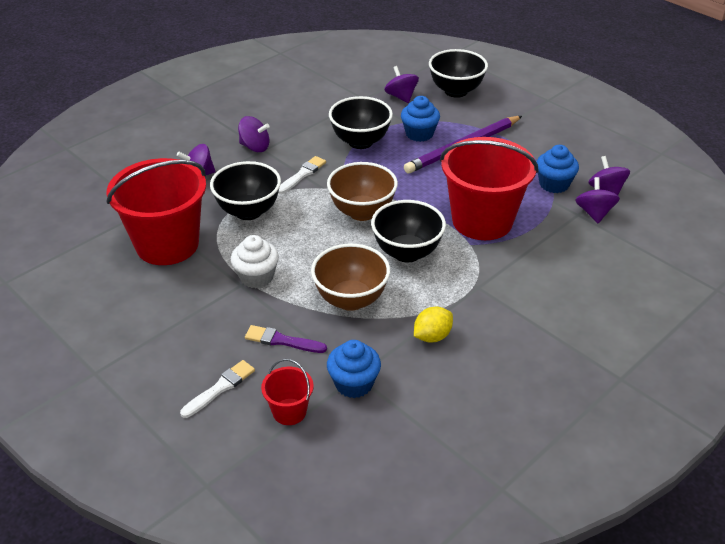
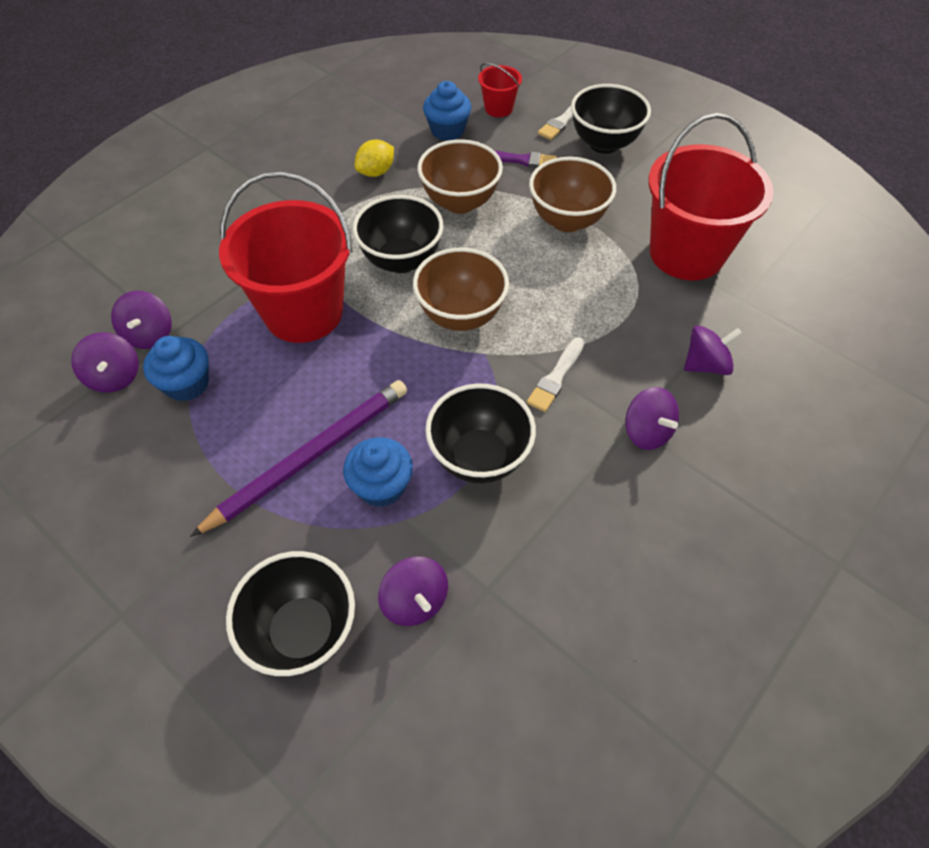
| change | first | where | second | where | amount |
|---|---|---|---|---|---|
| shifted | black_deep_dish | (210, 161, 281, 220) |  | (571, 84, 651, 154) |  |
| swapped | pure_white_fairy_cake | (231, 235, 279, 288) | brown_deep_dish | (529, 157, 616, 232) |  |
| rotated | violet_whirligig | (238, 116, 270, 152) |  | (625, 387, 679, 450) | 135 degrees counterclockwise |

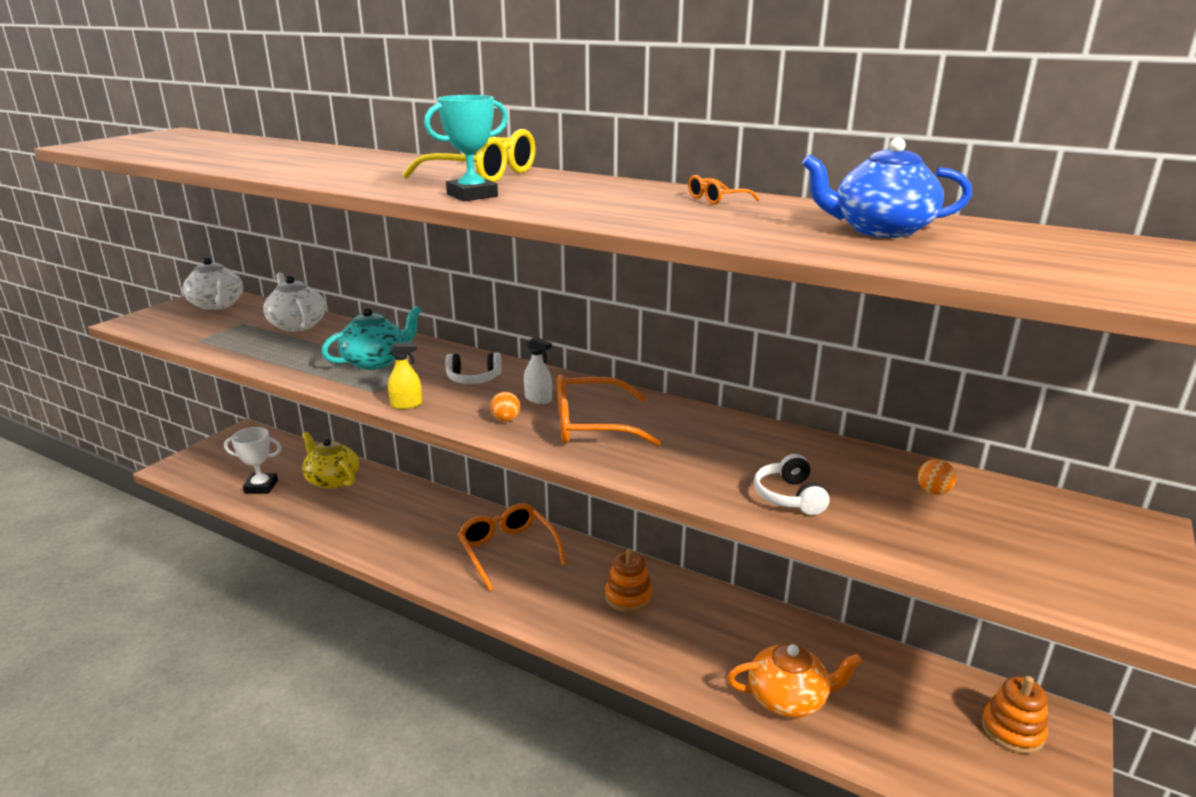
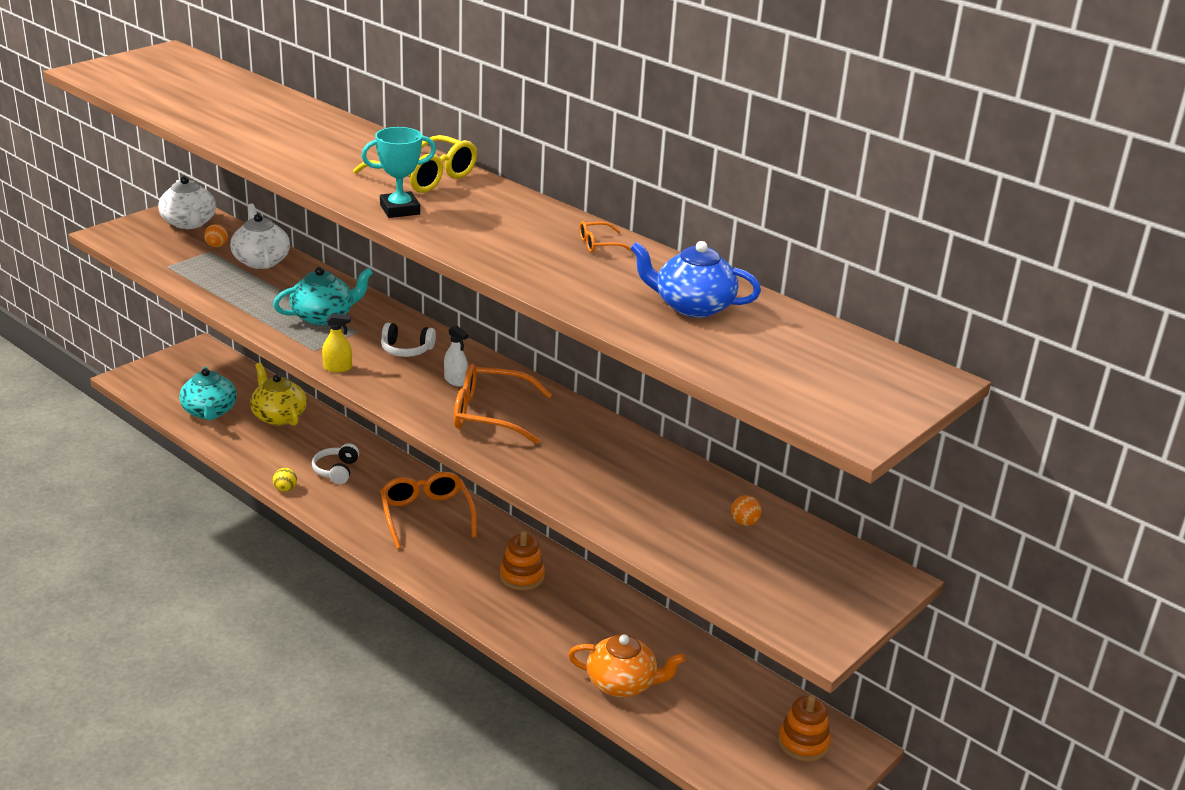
| change | first | where | second | where | amount |
|---|---|---|---|---|---|
| new |  |  | golden_ball | (273, 468, 297, 492) |  |
| shifted | orange_ball | (490, 392, 520, 422) |  | (204, 224, 228, 247) |  |
| shifted | pure_white_over-ear_headphones | (754, 454, 829, 515) |  | (312, 443, 359, 484) |  |
| swapped | pure_white_prize_cup | (224, 427, 282, 494) | turquoise_china_teapot | (179, 366, 237, 420) |  |

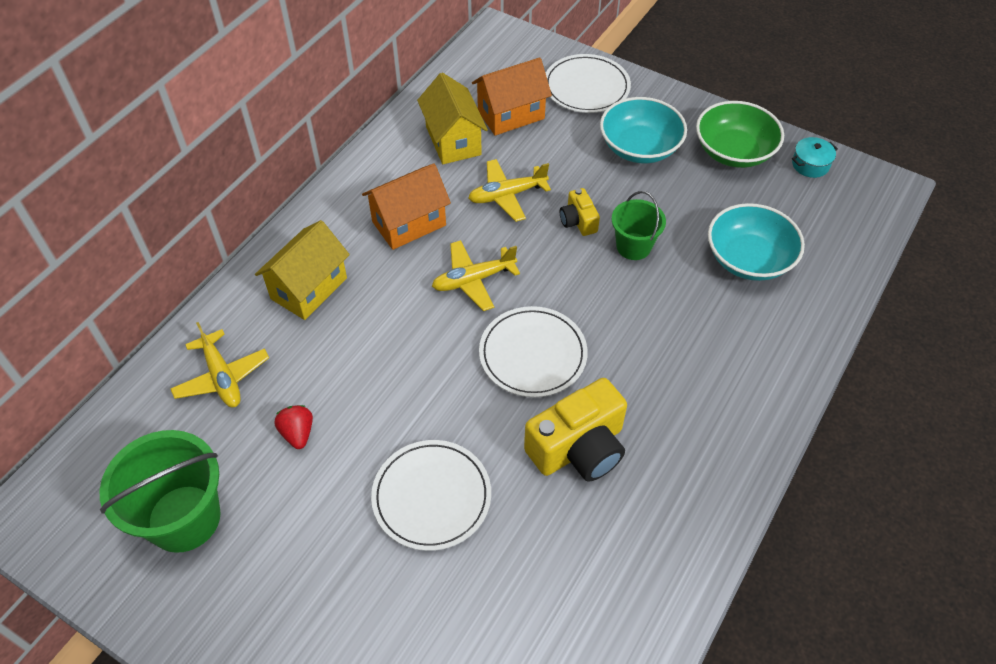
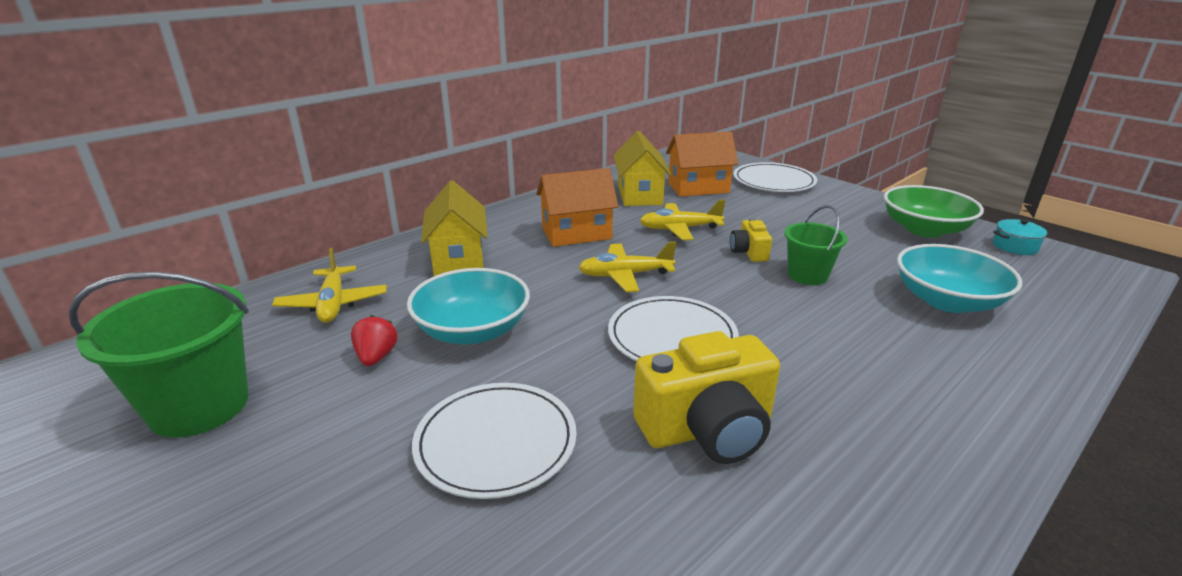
| change | first | where | second | where | amount |
|---|---|---|---|---|---|
| shifted | turquoise_deep_dish | (600, 97, 687, 163) |  | (407, 268, 530, 344) |  |
| rotated | golden_cottage | (255, 220, 350, 320) |  | (421, 180, 488, 276) | 60 degrees counterclockwise |

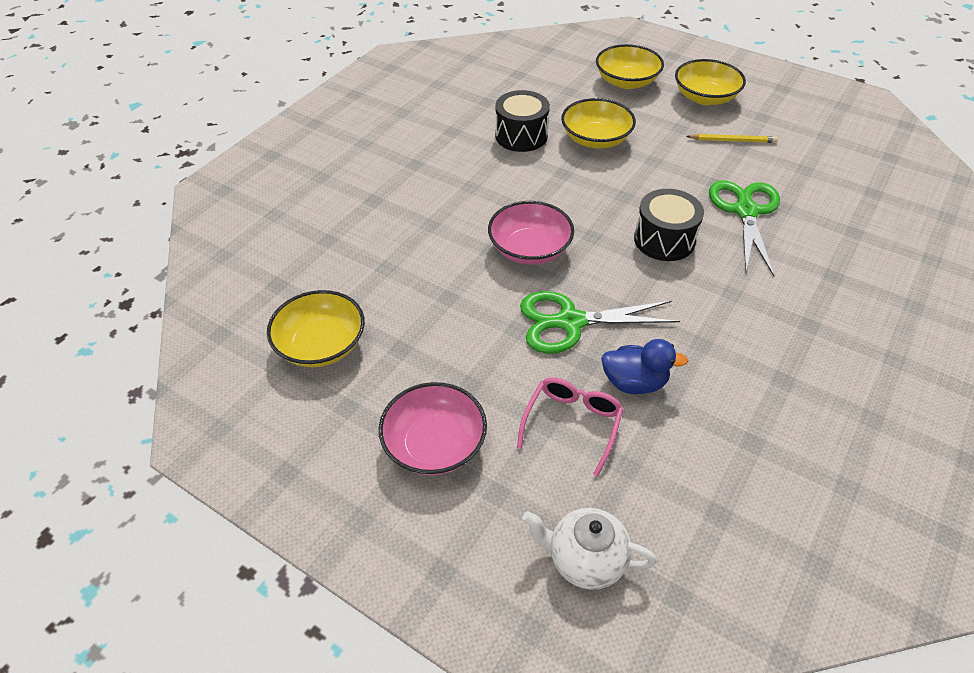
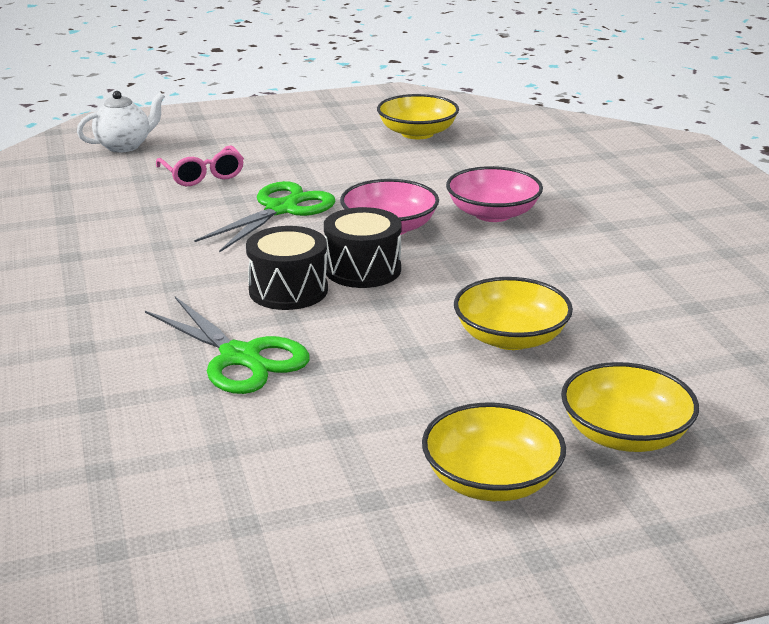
| change | first | where | second | where | amount |
|---|---|---|---|---|---|
| gone | blue_toy_duck | (601, 339, 688, 394) |  |  |  |
| gone | golden_lead_pencil | (686, 134, 778, 143) |  |  |  |
| shifted | pink_deep_dish | (379, 382, 487, 475) |  | (446, 166, 543, 222) |  |
| shifted | black_snare_drum | (495, 90, 550, 152) |  | (324, 207, 402, 288) |  |

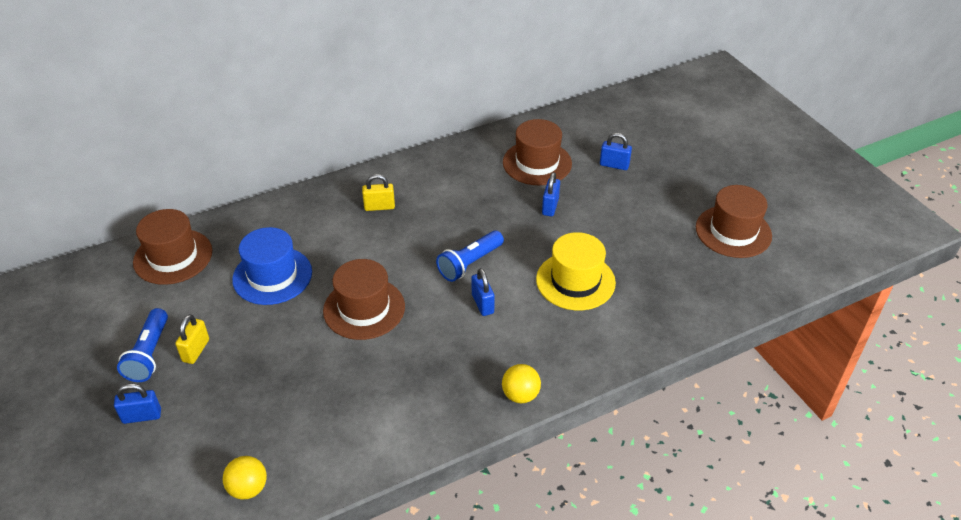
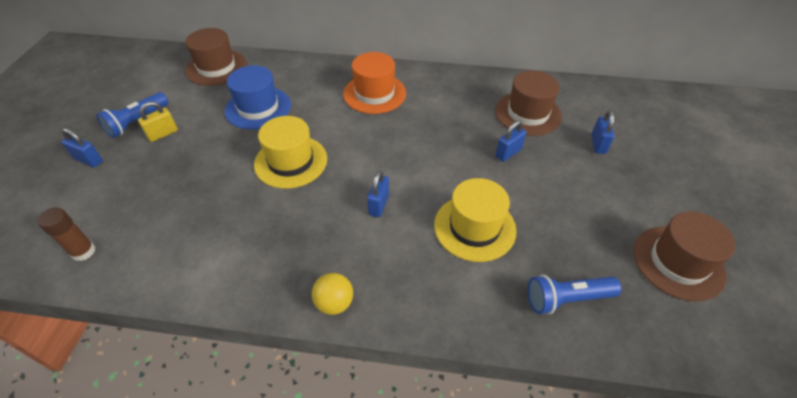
| change | first | where | second | where | amount |
|---|---|---|---|---|---|
| shifted | blue_torch | (436, 230, 504, 282) |  | (528, 275, 621, 315) |  |
| swapped | golden_ball | (223, 456, 267, 500) | brown_glue_stick | (37, 207, 95, 261) |  |
| swapped | golden_small_lock | (362, 174, 395, 211) | orange_hat | (343, 52, 406, 114) |  |
| repainted | brown_hat | (323, 259, 405, 340) | golden_hat | (254, 116, 327, 189) |  |
| rotated | blue_small_lock | (600, 133, 632, 170) |  | (591, 111, 614, 154) | 45 degrees clockwise |

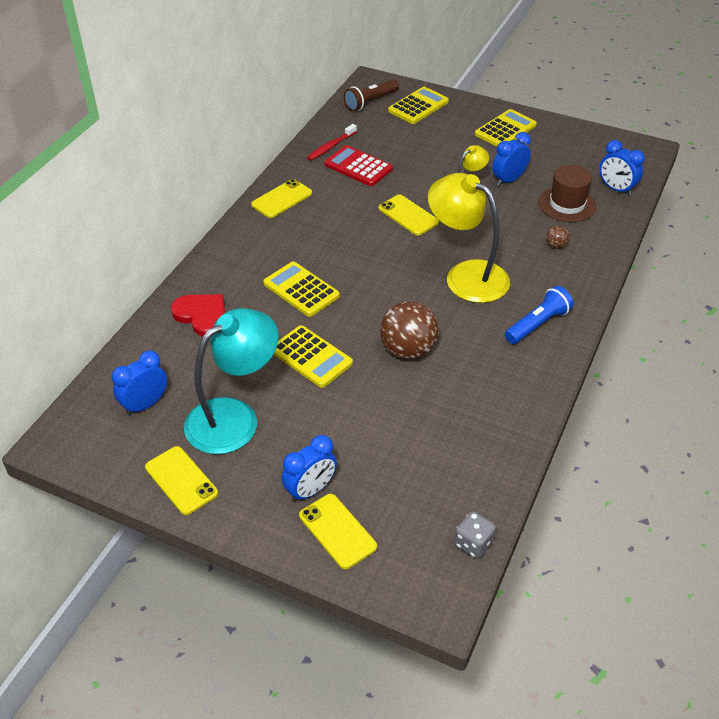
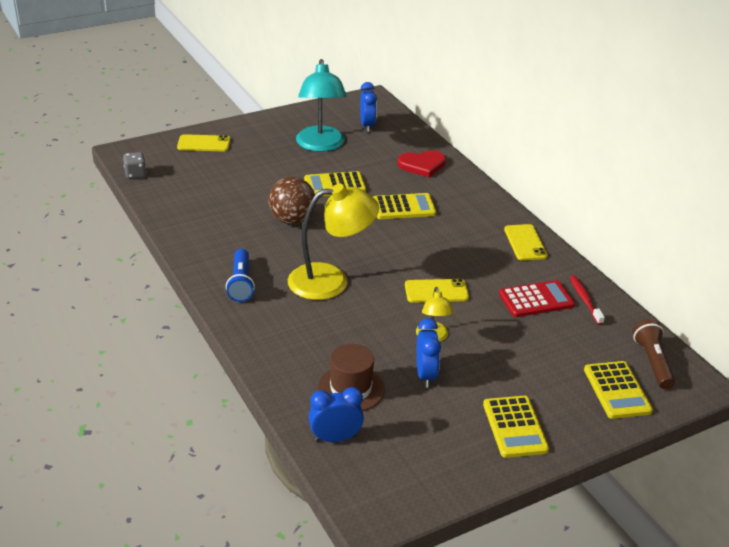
| change | first | where | second | where | amount |
|---|---|---|---|---|---|
| gone | golden_phone | (145, 446, 218, 515) |  |  |  |
| gone | blue_clock | (281, 435, 337, 503) |  |  |  |
| gone | brown_ball | (546, 225, 570, 249) |  |  |  |

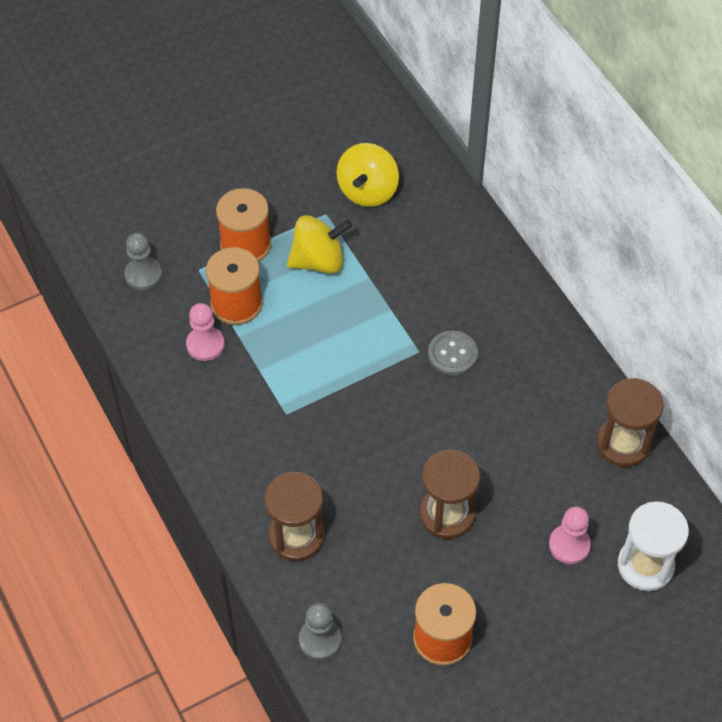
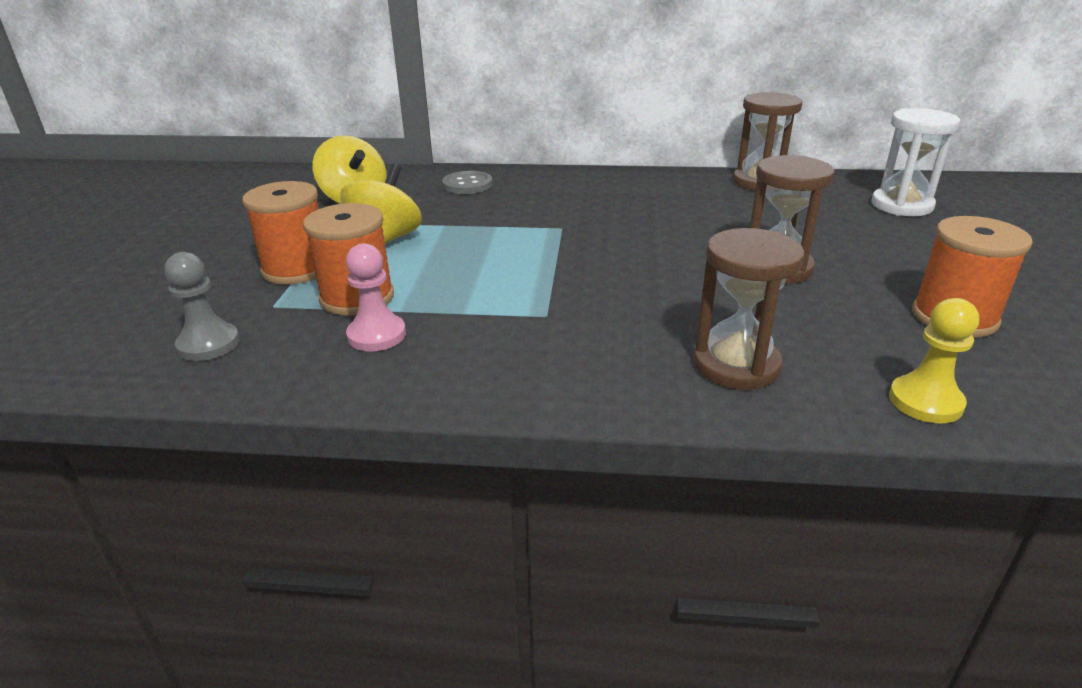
| change | first | where | second | where | amount |
|---|---|---|---|---|---|
| gone | pink_game_pawn | (549, 507, 591, 564) |  |  |  |
| shifted | ash-grey_sewing_button | (428, 331, 478, 376) |  | (442, 171, 493, 194) |  |
| repainted | ash-grey_game_pawn | (299, 603, 341, 660) | golden_game_pawn | (889, 298, 979, 424) |  |

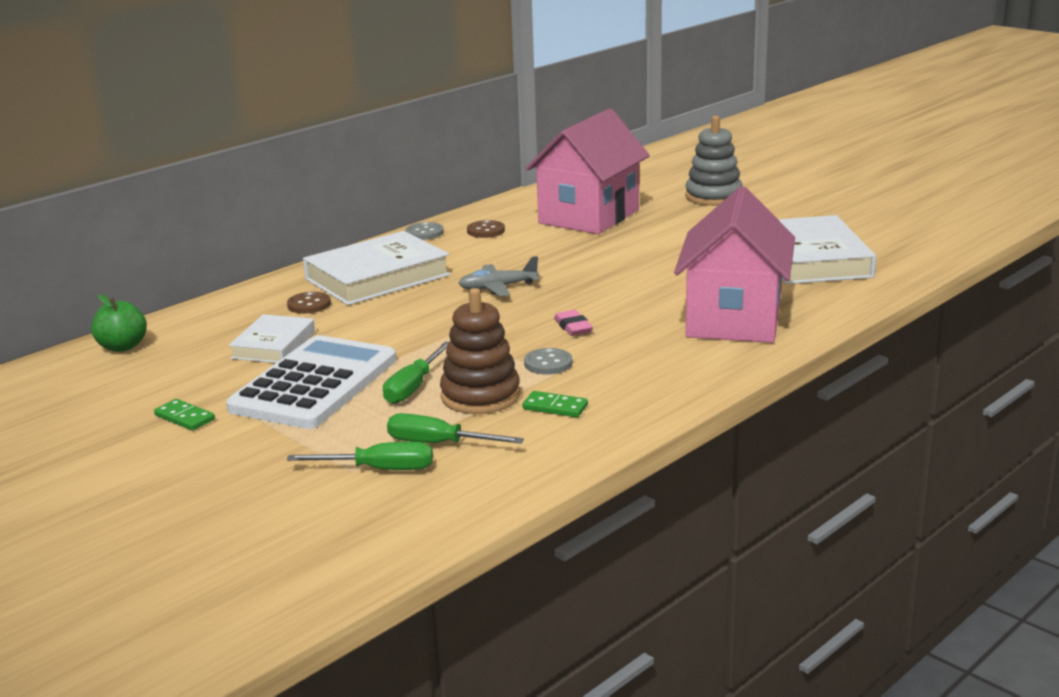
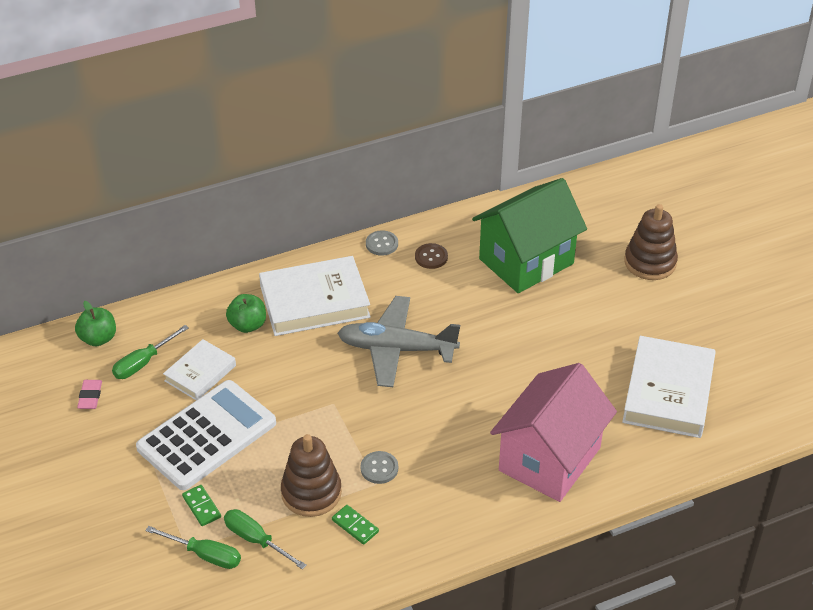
| change | first | where | second | where | amount |
|---|---|---|---|---|---|
| shifted | emerald_domino_piece | (154, 399, 215, 431) |  | (182, 485, 221, 526) |  |
| shifted | emerald_flat_screwdriver | (383, 342, 449, 404) |  | (112, 325, 189, 379) |  |
| shifted | pink_pencil_eraser | (554, 310, 593, 336) |  | (77, 380, 102, 409) |  |
| swapped | brown_sewing_button | (287, 292, 331, 314) | emerald_apple_fruit | (226, 294, 266, 333) |  |
| repainted | pink_cottage | (526, 109, 650, 234) | emerald_cottage | (472, 178, 587, 293) |  |
| repainted | ash-grey_ring_stacker | (685, 116, 743, 206) | brown_ring_stacker | (624, 204, 678, 280) |  |
| scaled | ash-grey_plane | (458, 256, 539, 296) |  | (338, 296, 460, 387) | x1.81 |

